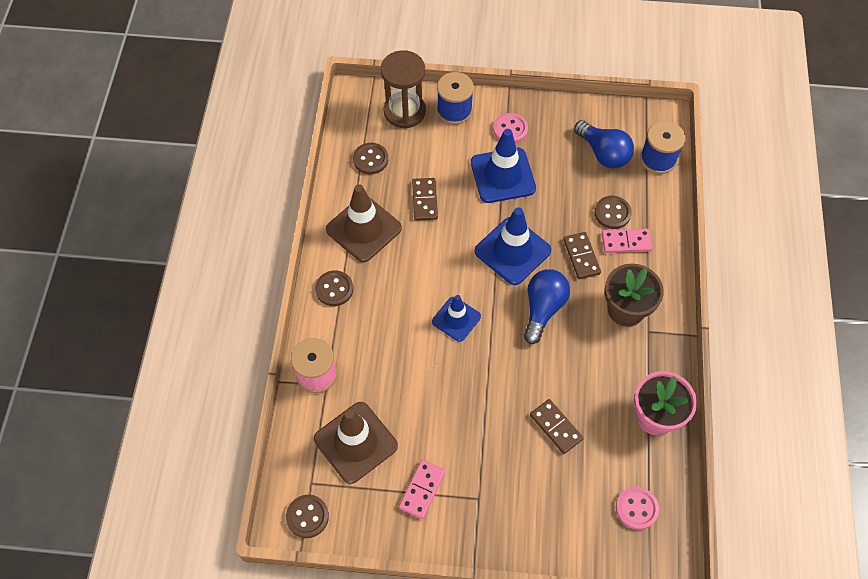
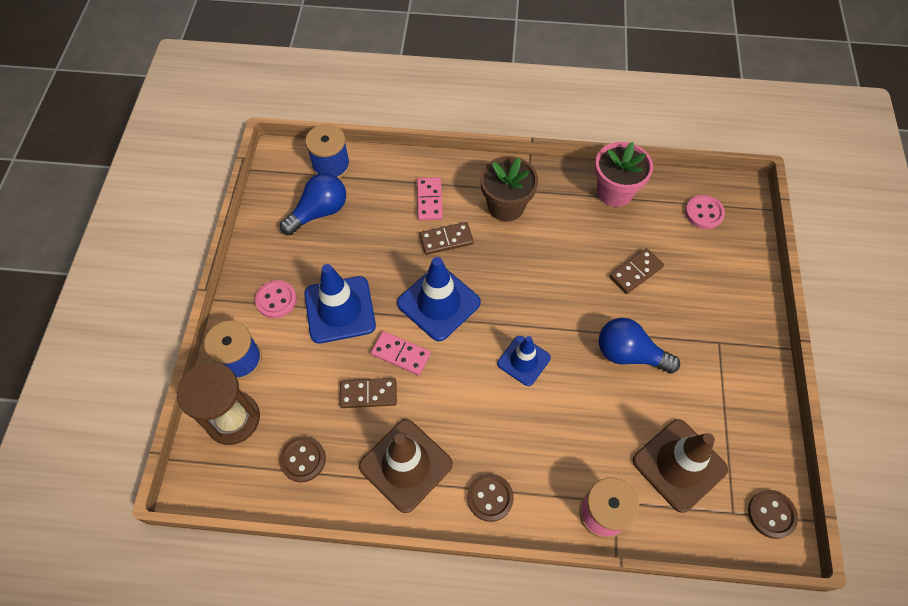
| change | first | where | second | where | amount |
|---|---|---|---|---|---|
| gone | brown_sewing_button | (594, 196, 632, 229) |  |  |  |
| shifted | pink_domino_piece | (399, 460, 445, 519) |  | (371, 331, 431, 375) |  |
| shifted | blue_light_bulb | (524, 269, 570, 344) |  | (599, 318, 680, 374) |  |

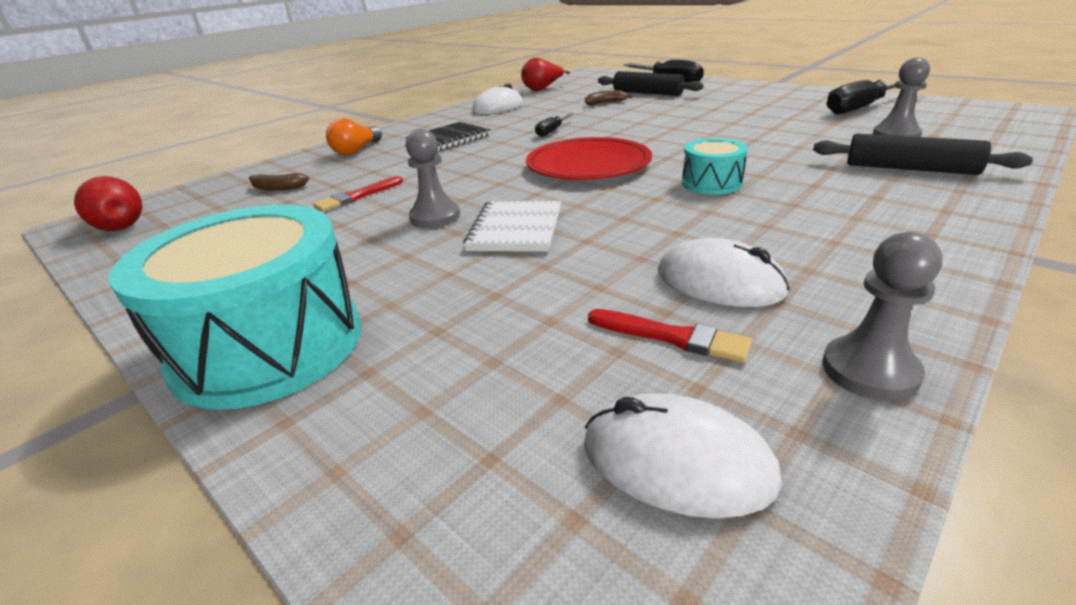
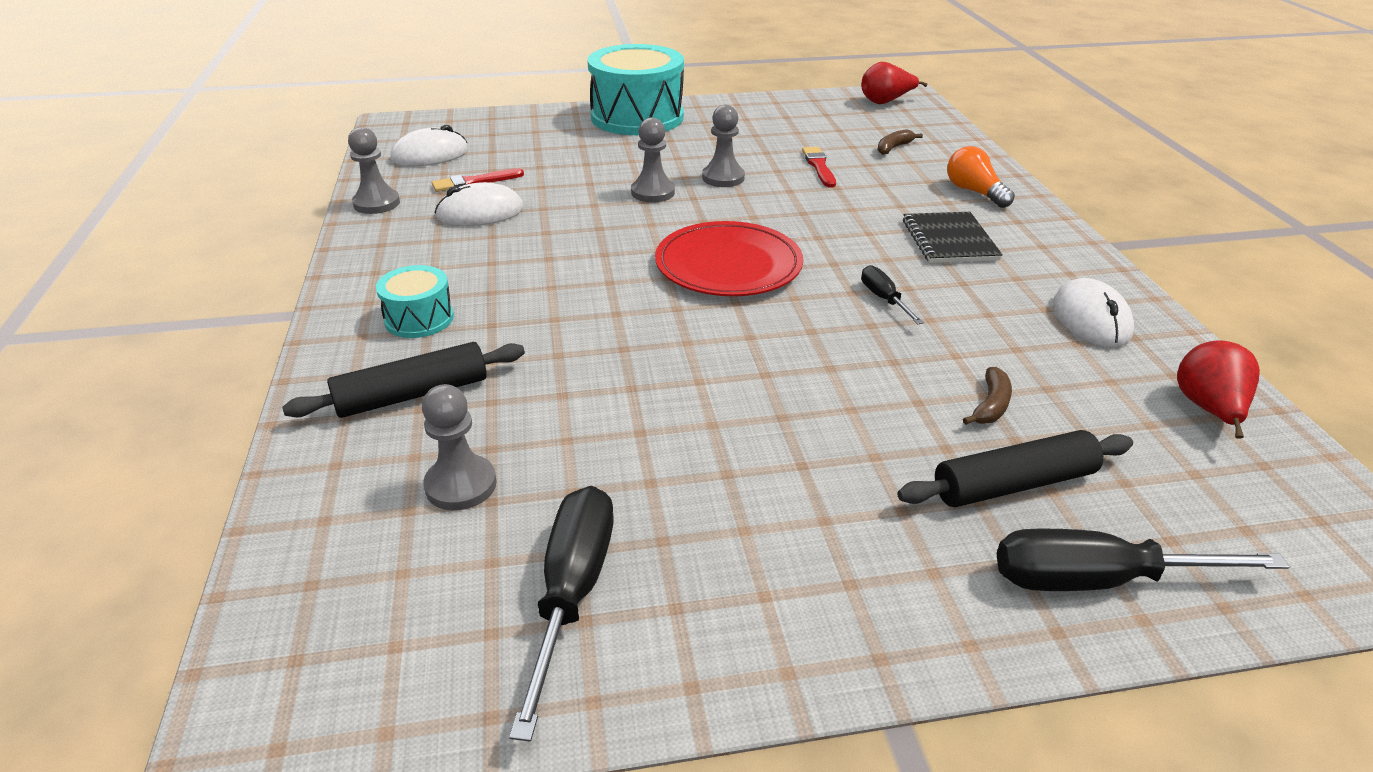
| change | first | where | second | where | amount |
|---|---|---|---|---|---|
| shifted | turquoise_snare_drum | (682, 138, 748, 195) |  | (376, 265, 454, 338) |  |
| swapped | pure_white_notepad | (463, 201, 561, 252) | ash-grey_game_pawn | (631, 117, 675, 203) |  |

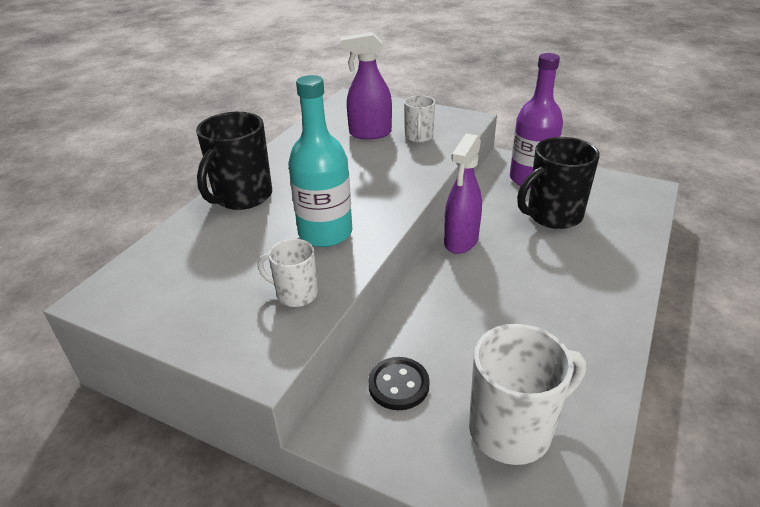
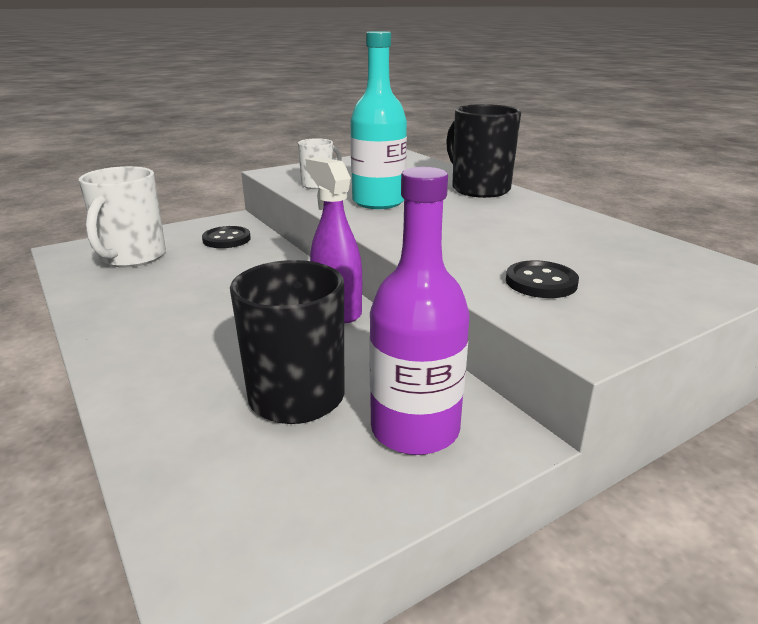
| change | first | where | second | where | amount |
|---|---|---|---|---|---|
| gone | violet_sprayer | (341, 32, 392, 139) |  |  |  |
| swapped | pure_white_mug | (404, 95, 435, 143) | black_sewing_button | (506, 260, 579, 298) |  |

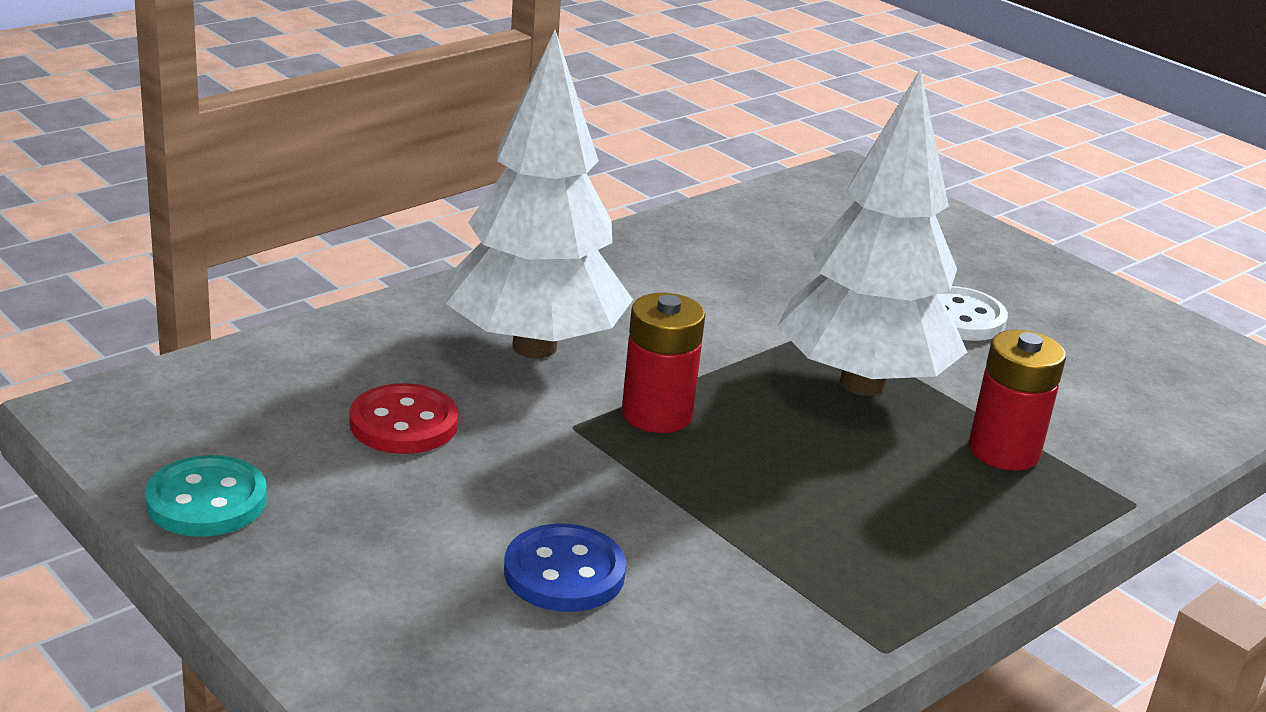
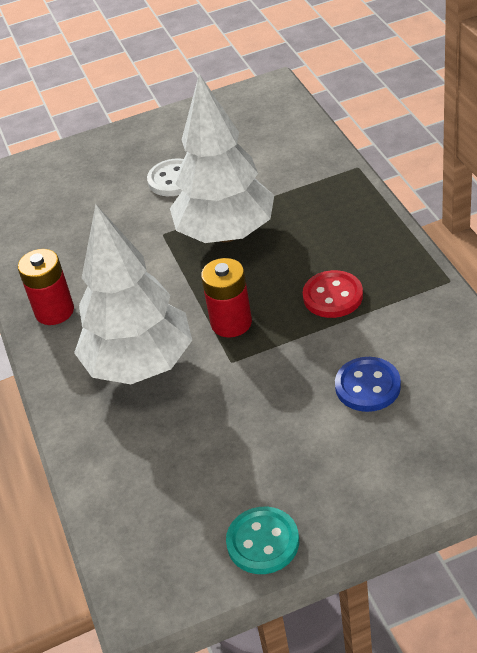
| change | first | where | second | where | amount |
|---|---|---|---|---|---|
| shifted | red_sewing_button | (350, 383, 458, 454) |  | (303, 270, 363, 318) |  |
| shifted | red_power_cell | (969, 330, 1066, 471) |  | (18, 249, 74, 325) |  |

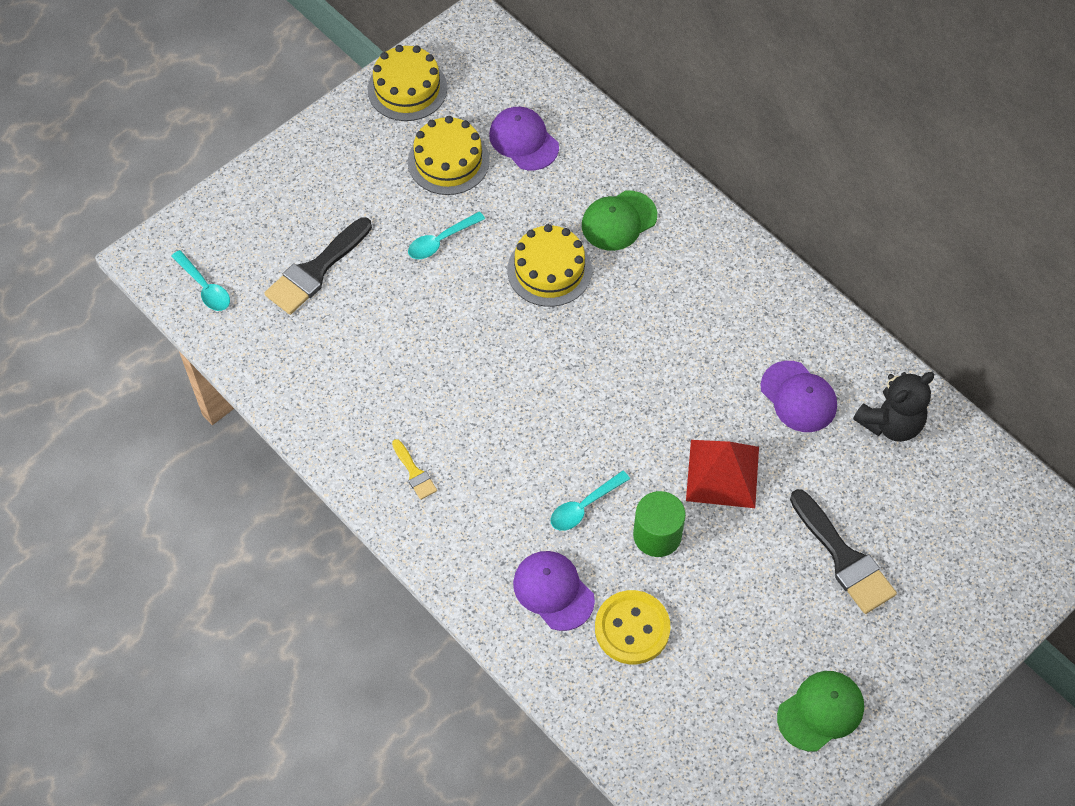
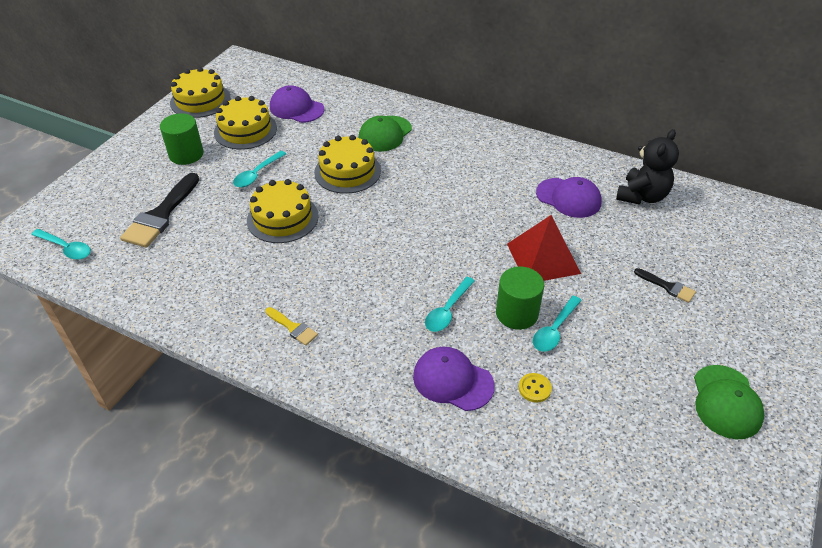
| change | first | where | second | where | amount |
|---|---|---|---|---|---|
| new |  |  | emerald_solid_cylinder | (160, 113, 204, 165) |  |
| new |  |  | golden_layer_cake | (247, 179, 318, 243) |  |
| new |  |  | turquoise_teaspoon | (533, 296, 582, 352) |  |
| rotated | emerald_cap | (777, 671, 864, 751) |  | (694, 365, 764, 439) | 150 degrees clockwise |
| scaled | golden_sewing_button | (595, 590, 670, 664) |  | (519, 373, 552, 403) | x0.46 |
| scaled | black_paintbrush | (790, 489, 897, 614) |  | (634, 268, 696, 303) | x0.51 |

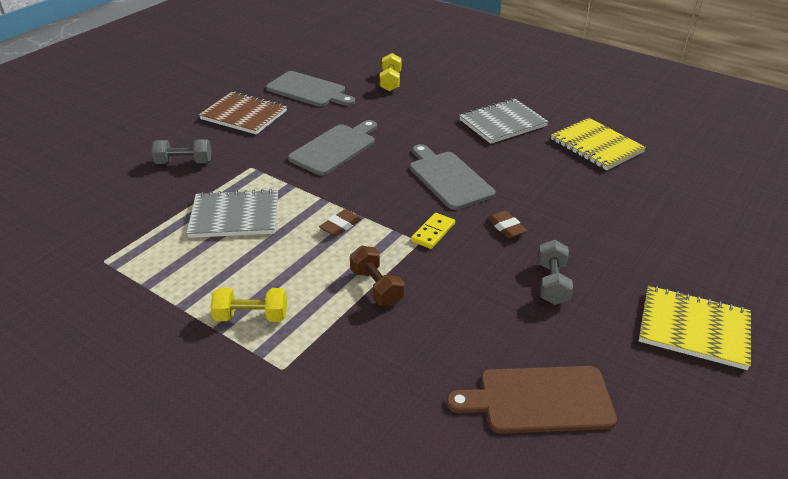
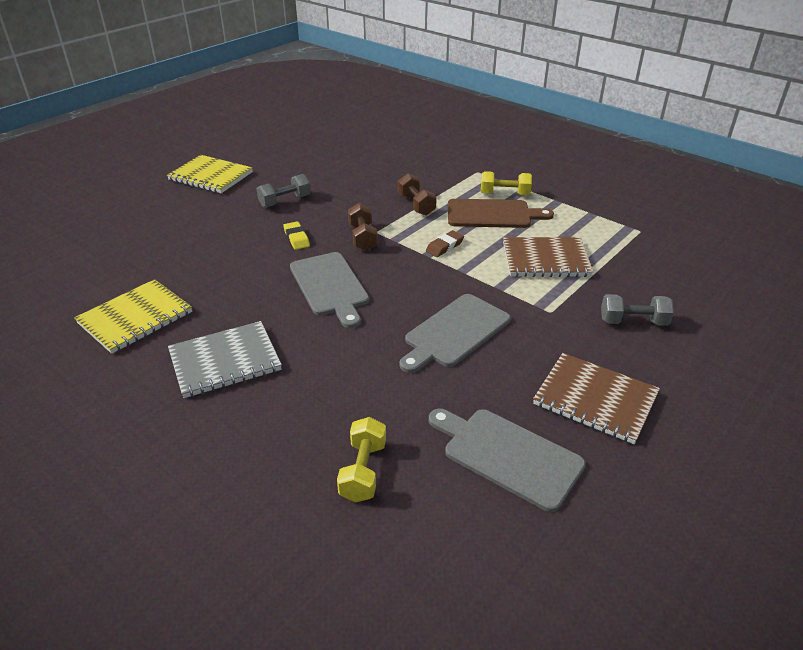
| change | first | where | second | where | amount |
|---|---|---|---|---|---|
| shifted | brown_chopping_board | (447, 366, 617, 434) |  | (448, 199, 554, 228) |  |
| swapped | golden_domino_piece | (411, 213, 455, 249) | brown_hand_weight | (348, 203, 378, 251) |  |
| repainted | ash-grey_notepad | (186, 189, 278, 238) | brown_notepad | (503, 237, 593, 277) |  |
| repainted | brown_pencil_eraser | (488, 211, 527, 239) | golden_pencil_eraser | (283, 221, 310, 250) |  |
| rotated | ash-grey_hand_weight | (538, 240, 573, 305) |  | (257, 174, 311, 208) | 45 degrees clockwise |
| rotated | golden_notepad | (551, 118, 646, 170) |  | (74, 279, 192, 354) | 75 degrees clockwise |

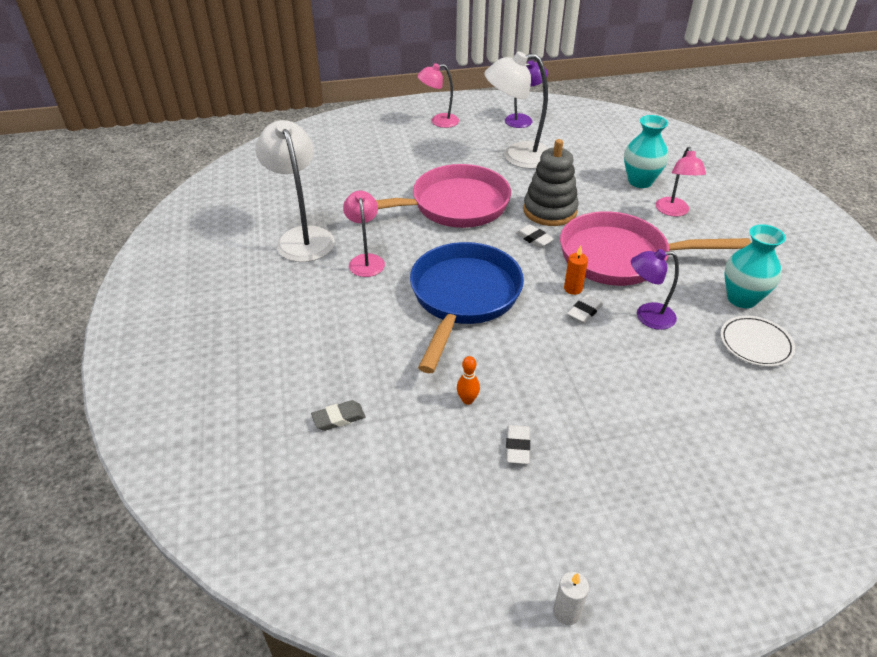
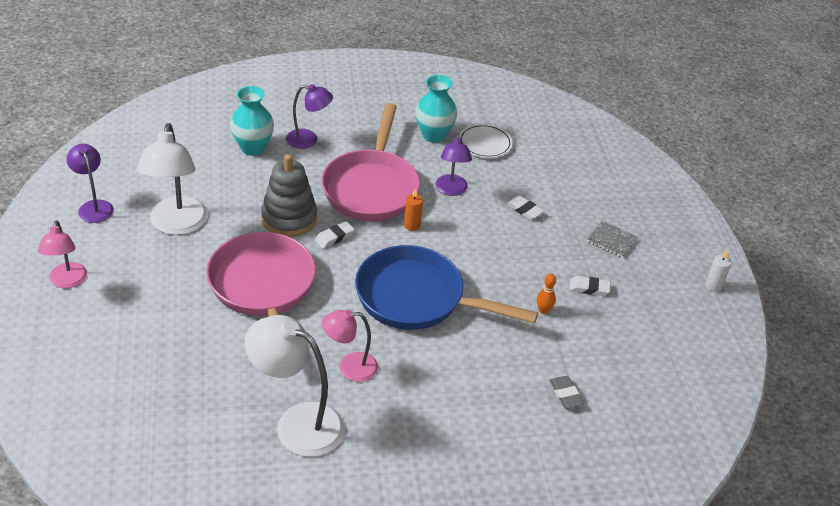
| change | first | where | second | where | amount |
|---|---|---|---|---|---|
| new |  |  | ash-grey_notepad | (587, 221, 638, 258) |  |
| shifted | pure_white_pencil_eraser | (567, 294, 603, 323) |  | (507, 196, 544, 220) |  |
| repainted | pink_lamp | (656, 147, 706, 217) | violet_lamp | (286, 84, 333, 149) |  |
| rotated | pure_white_lamp | (255, 120, 335, 262) |  | (245, 315, 345, 457) | 45 degrees clockwise |

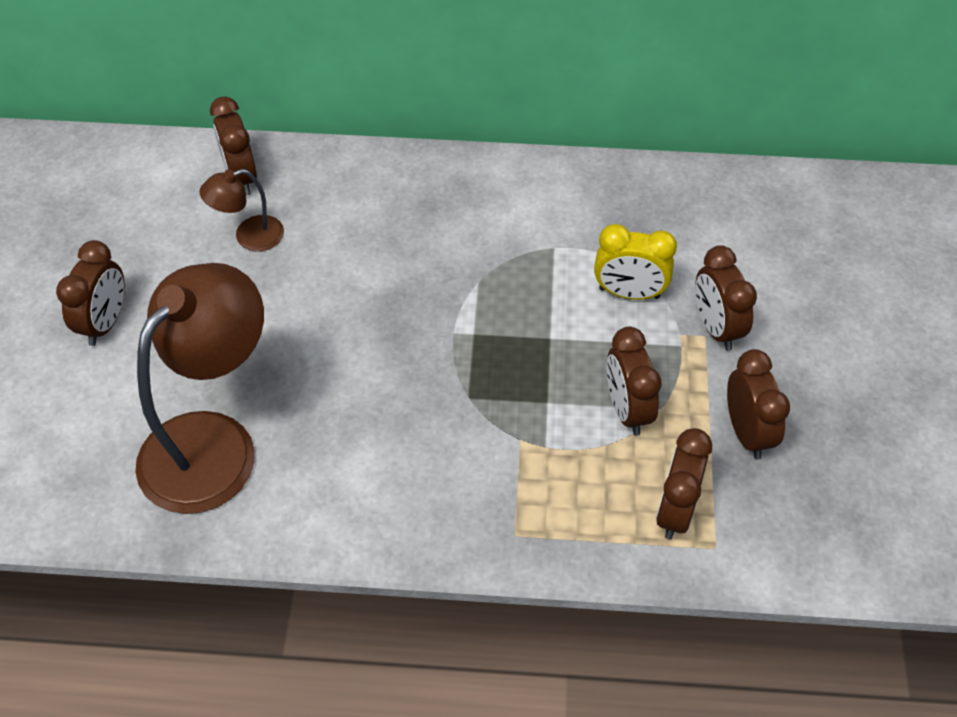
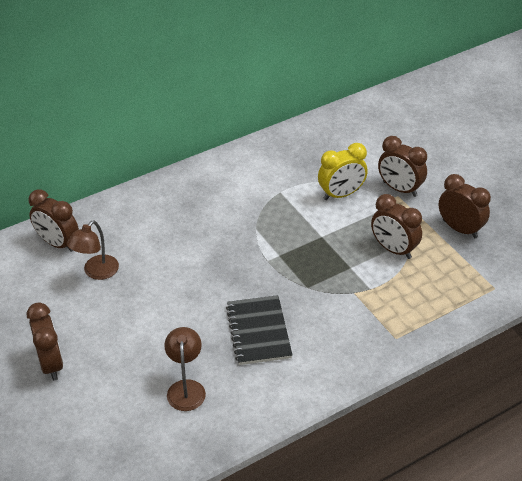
| change | first | where | second | where | amount |
|---|---|---|---|---|---|
| gone | brown_clock | (656, 428, 712, 539) |  |  |  |
| new |  |  | black_notepad | (226, 295, 292, 365) |  |
| scaled | brown_lamp | (135, 263, 264, 514) |  | (164, 327, 206, 411) | x0.47 |

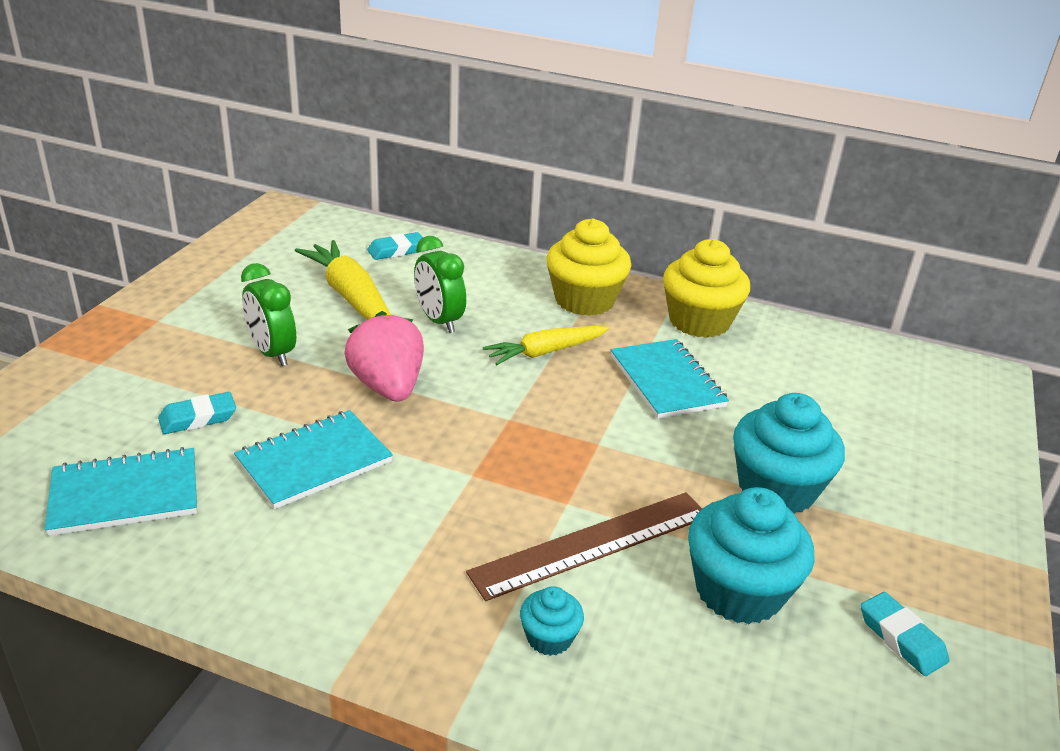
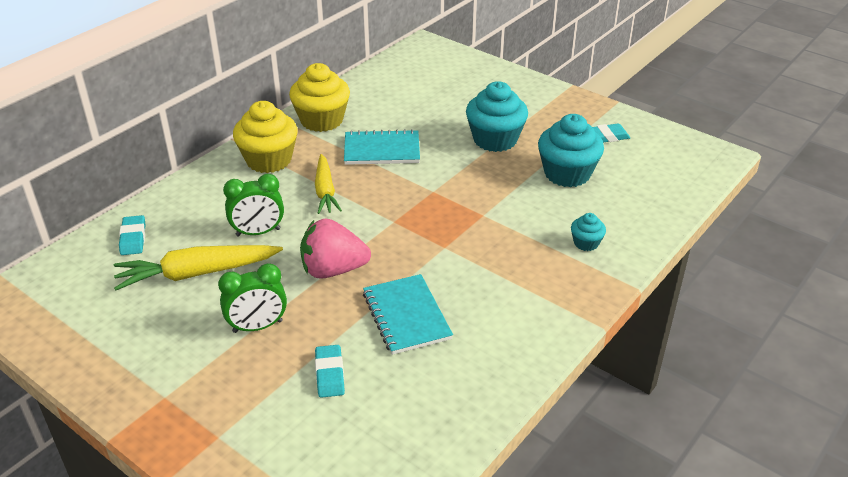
| change | first | where | second | where | amount |
|---|---|---|---|---|---|
| gone | turquoise_notepad | (45, 447, 197, 536) |  |  |  |
| gone | brown_measuring_stick | (466, 492, 702, 601) |  |  |  |

